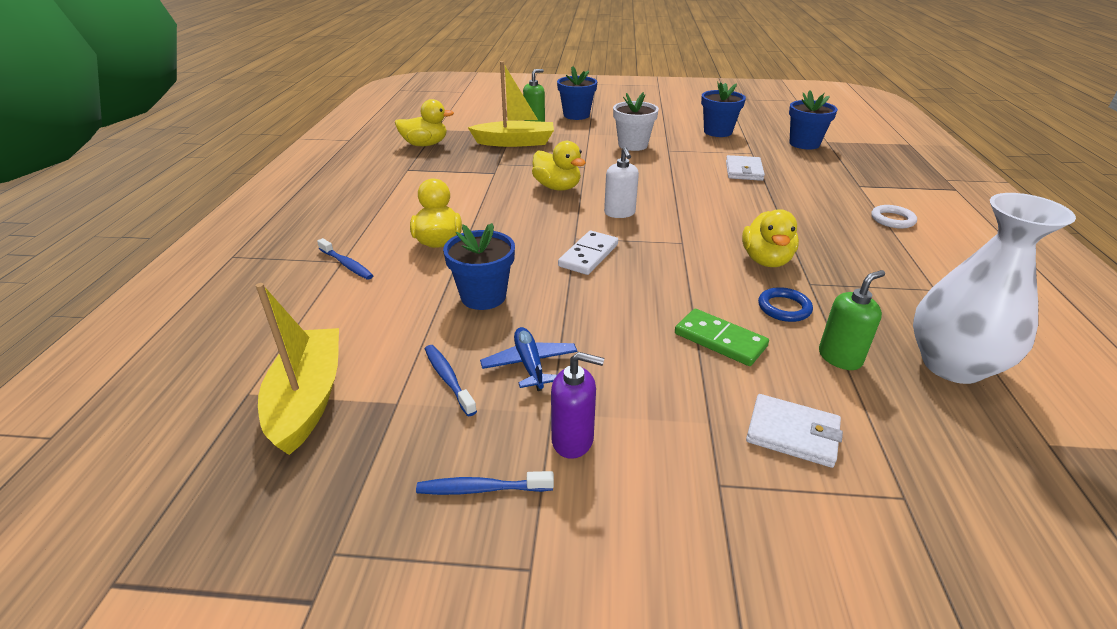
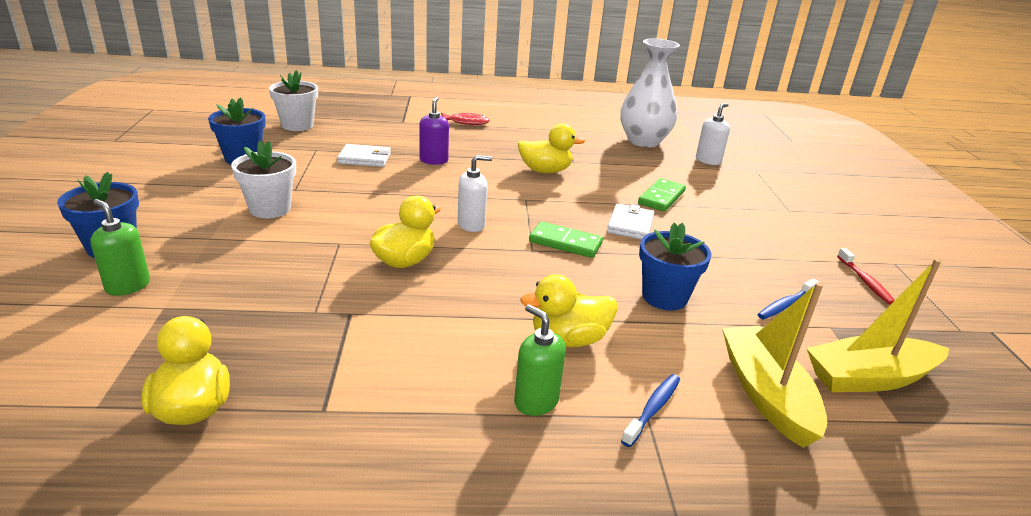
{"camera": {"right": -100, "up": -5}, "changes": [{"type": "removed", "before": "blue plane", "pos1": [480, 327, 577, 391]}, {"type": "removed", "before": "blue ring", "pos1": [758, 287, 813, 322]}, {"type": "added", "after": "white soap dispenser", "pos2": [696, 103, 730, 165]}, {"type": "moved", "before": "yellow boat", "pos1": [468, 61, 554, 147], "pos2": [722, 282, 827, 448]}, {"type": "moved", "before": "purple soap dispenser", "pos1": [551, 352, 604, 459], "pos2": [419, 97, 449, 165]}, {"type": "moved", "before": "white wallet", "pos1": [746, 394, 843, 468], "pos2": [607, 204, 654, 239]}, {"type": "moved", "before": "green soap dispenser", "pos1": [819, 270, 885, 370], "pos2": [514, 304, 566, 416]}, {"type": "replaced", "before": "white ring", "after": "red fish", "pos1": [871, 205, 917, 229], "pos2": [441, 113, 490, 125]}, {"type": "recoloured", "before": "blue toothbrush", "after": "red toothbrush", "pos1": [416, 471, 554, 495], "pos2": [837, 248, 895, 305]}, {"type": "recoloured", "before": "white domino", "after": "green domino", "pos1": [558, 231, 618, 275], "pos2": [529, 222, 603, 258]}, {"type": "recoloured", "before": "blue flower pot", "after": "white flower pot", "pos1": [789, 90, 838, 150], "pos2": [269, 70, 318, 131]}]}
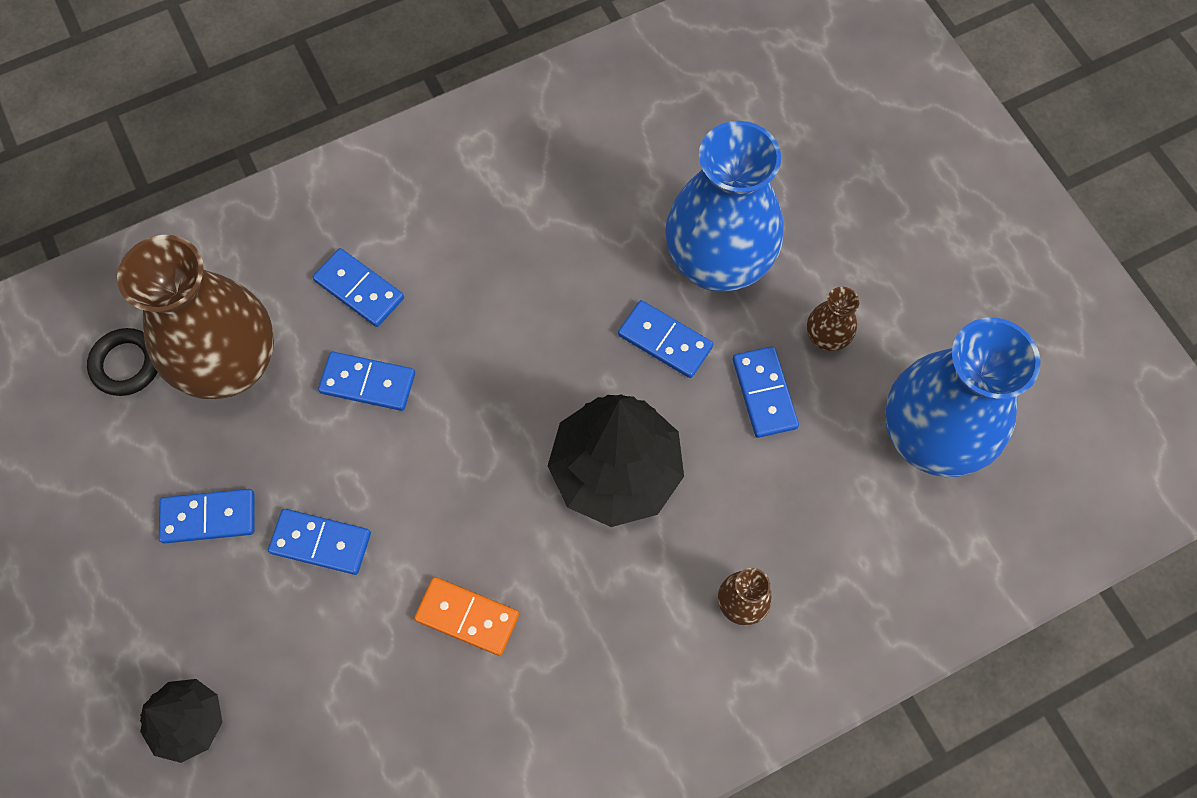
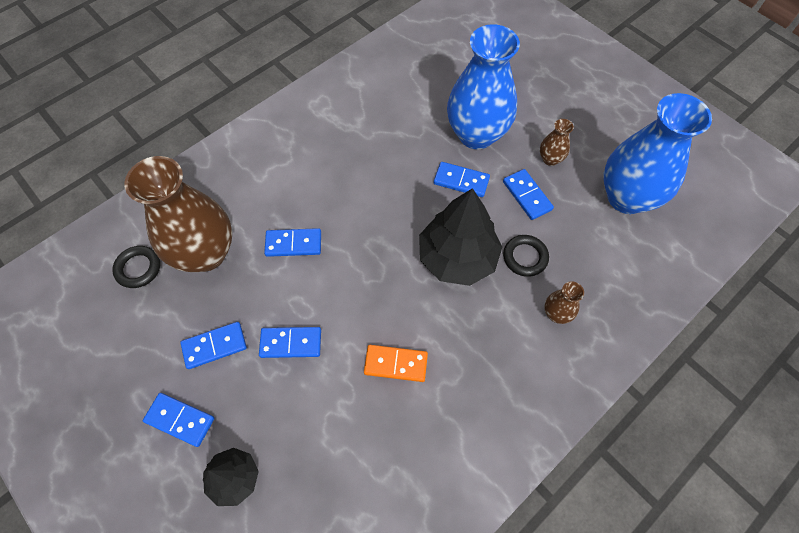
{"camera": {"right": -15, "up": -5}, "changes": [{"type": "added", "after": "black ring", "pos2": [503, 235, 549, 277]}, {"type": "moved", "before": "blue domino", "pos1": [313, 248, 404, 327], "pos2": [143, 393, 214, 447]}]}
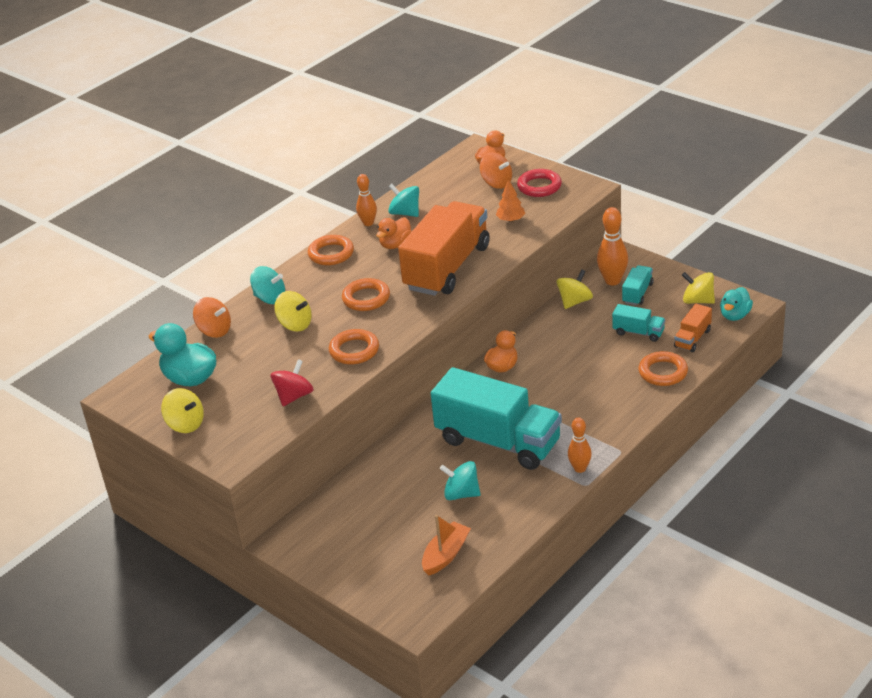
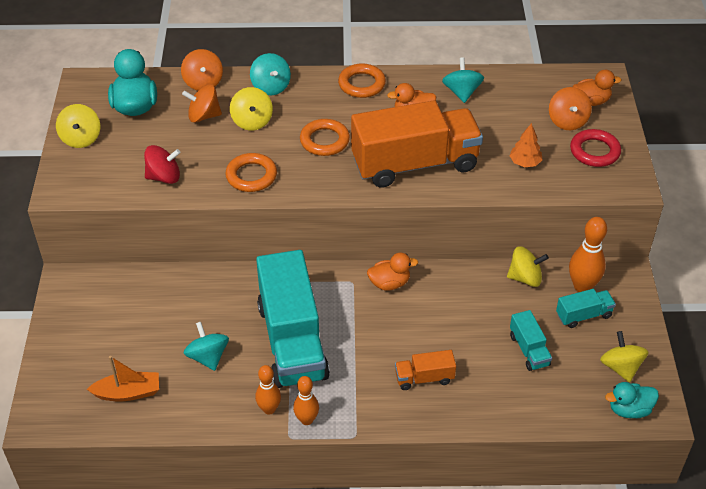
{"camera": {"right": 45, "up": 10}, "changes": [{"type": "removed", "before": "orange ring", "pos1": [638, 351, 688, 386]}, {"type": "added", "after": "orange spinning top", "pos2": [182, 84, 222, 123]}, {"type": "moved", "before": "orange bowling pin", "pos1": [356, 174, 377, 226], "pos2": [255, 365, 281, 415]}, {"type": "moved", "before": "orange truck", "pos1": [674, 304, 712, 352], "pos2": [395, 350, 456, 390]}]}
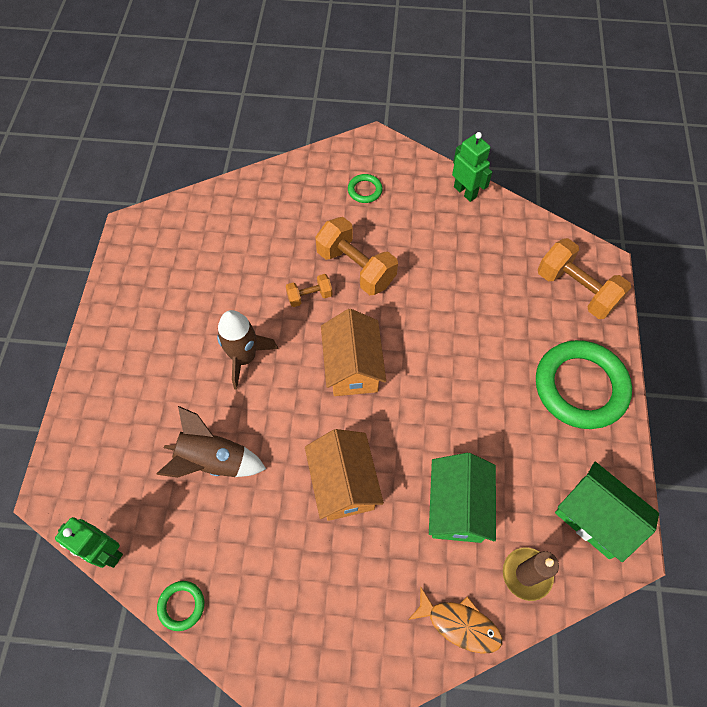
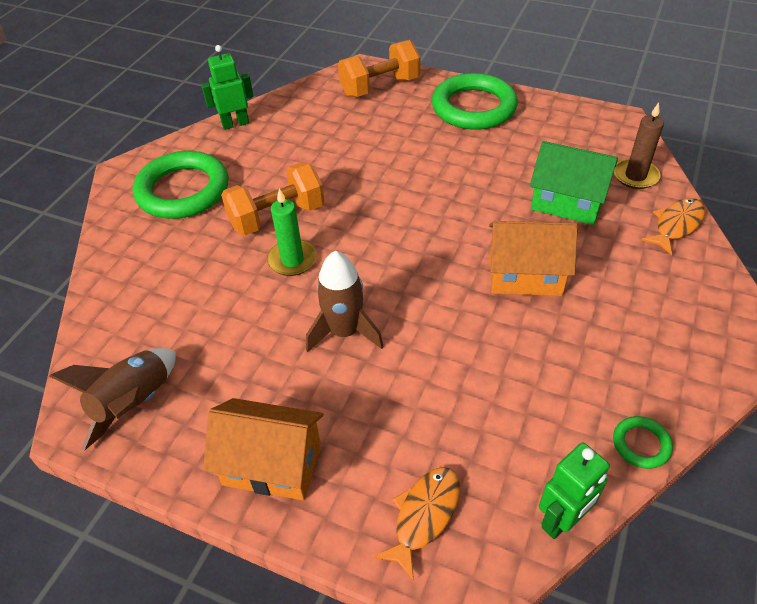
{"camera": {"right": -70, "up": -15}, "changes": [{"type": "removed", "before": "green house", "pos1": [555, 462, 659, 562]}, {"type": "added", "after": "orange fish", "pos2": [373, 467, 460, 581]}, {"type": "moved", "before": "brown rocket", "pos1": [156, 406, 266, 478], "pos2": [49, 348, 176, 451]}, {"type": "moved", "before": "orange house", "pos1": [321, 309, 386, 396], "pos2": [203, 398, 323, 500]}, {"type": "replaced", "before": "orange dumbbell", "after": "green candle", "pos1": [286, 274, 333, 307], "pos2": [267, 188, 317, 276]}, {"type": "resized", "before": "green ring", "pos1": [348, 174, 383, 203], "pos2": [133, 151, 228, 219], "scale": 2.32}]}
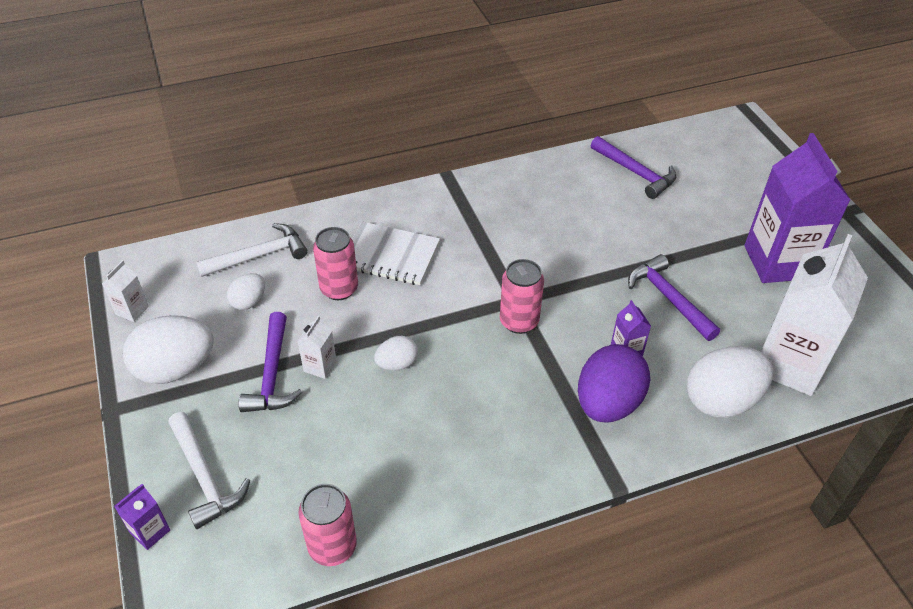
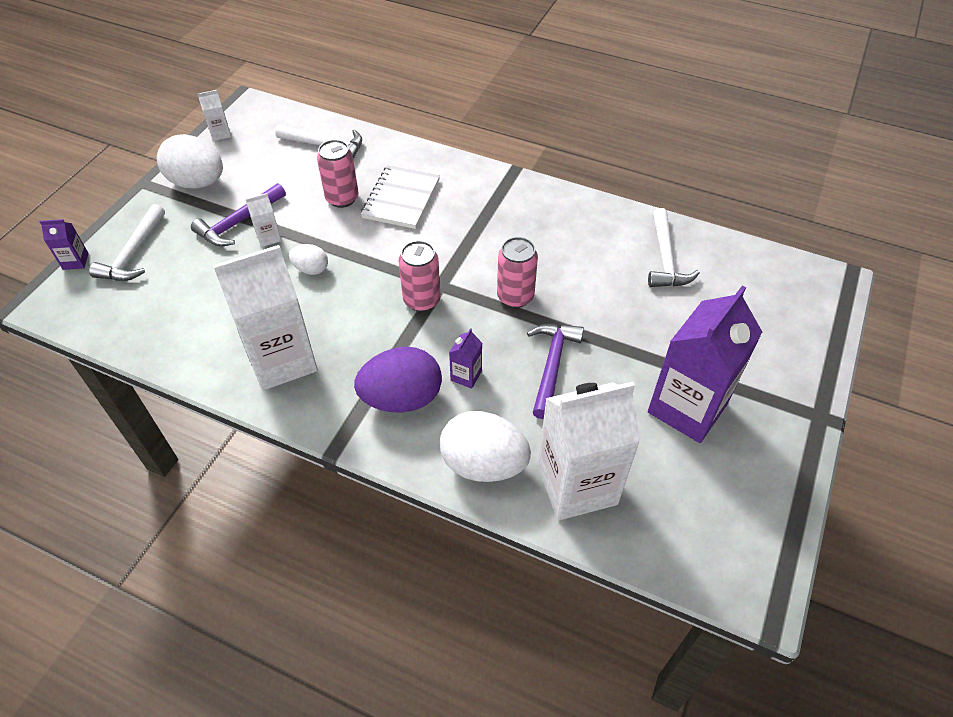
{"camera": {"right": 45, "up": 5}, "changes": [{"type": "removed", "before": "white egg", "pos1": [227, 273, 265, 310]}, {"type": "added", "after": "white carton", "pos2": [213, 245, 318, 391]}, {"type": "moved", "before": "pink can", "pos1": [298, 484, 357, 566], "pos2": [497, 237, 538, 308]}, {"type": "recoloured", "before": "purple hammer", "after": "white hammer", "pos1": [591, 136, 676, 199], "pos2": [648, 208, 700, 287]}, {"type": "turned", "before": "white notebook", "pos1": [352, 221, 440, 285], "pos2": [361, 165, 440, 229], "turn": 45}]}
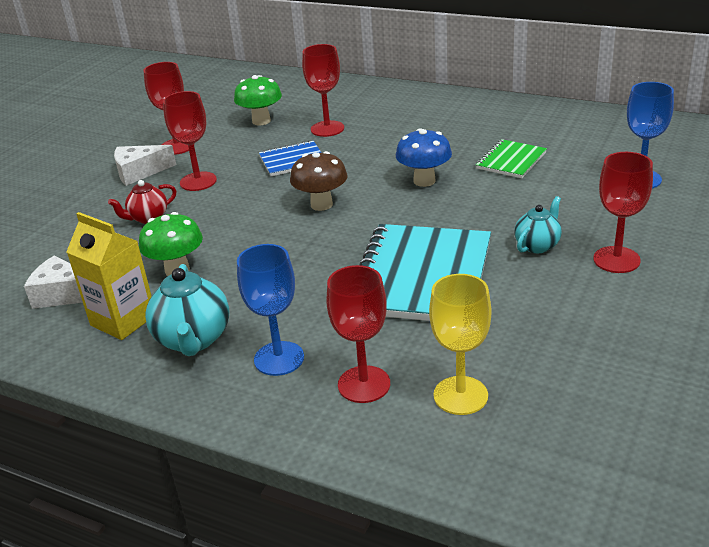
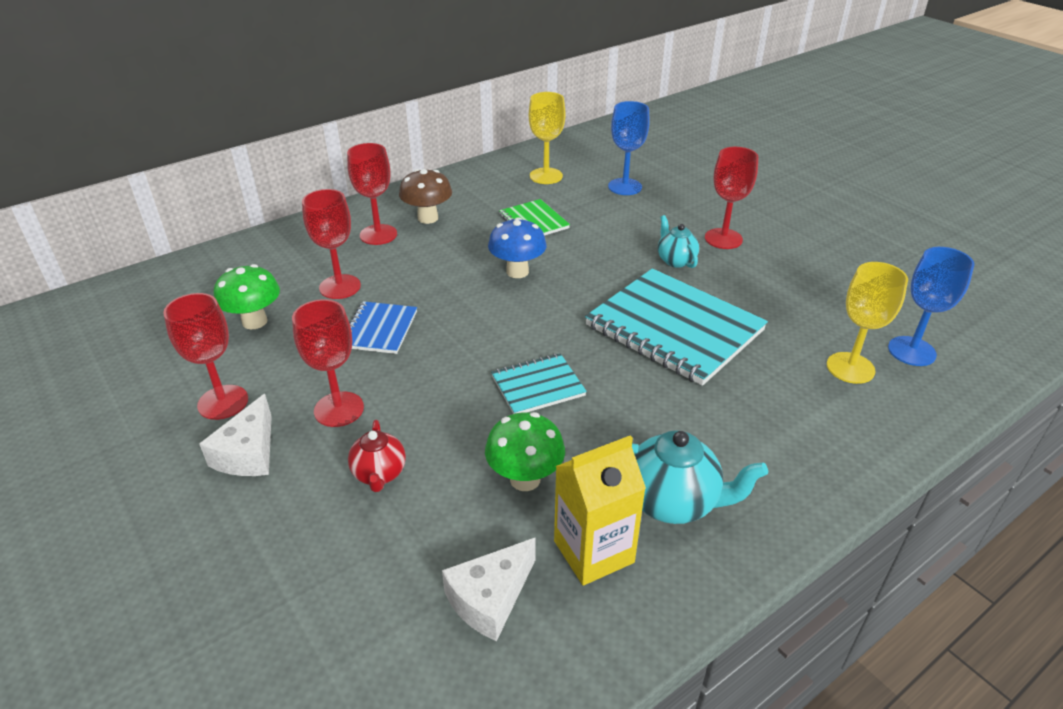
{"camera": {"right": -65, "up": 5}, "changes": [{"type": "added", "after": "turquoise notebook", "pos2": [491, 353, 587, 414]}, {"type": "added", "after": "yellow goblet", "pos2": [529, 92, 565, 184]}, {"type": "moved", "before": "blue goblet", "pos1": [237, 244, 304, 376], "pos2": [888, 247, 975, 366]}, {"type": "moved", "before": "brown mushroom", "pos1": [290, 151, 347, 211], "pos2": [399, 169, 452, 224]}, {"type": "moved", "before": "red goblet", "pos1": [326, 265, 390, 403], "pos2": [347, 143, 397, 245]}]}
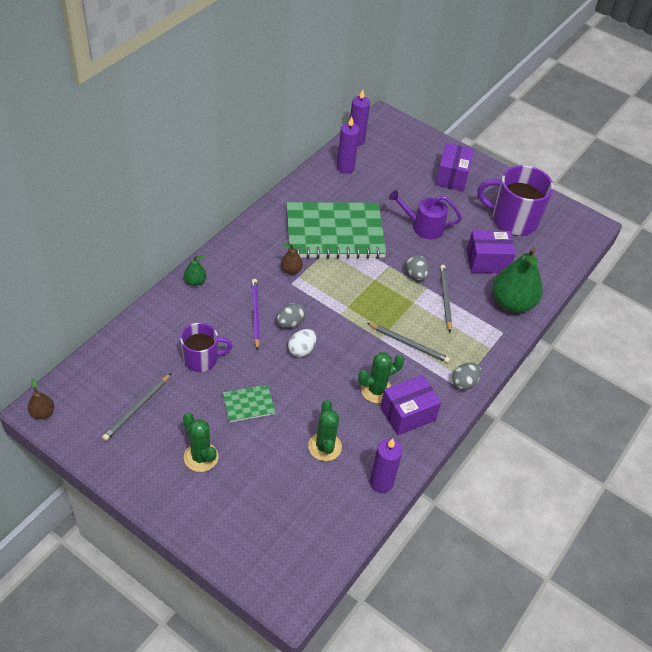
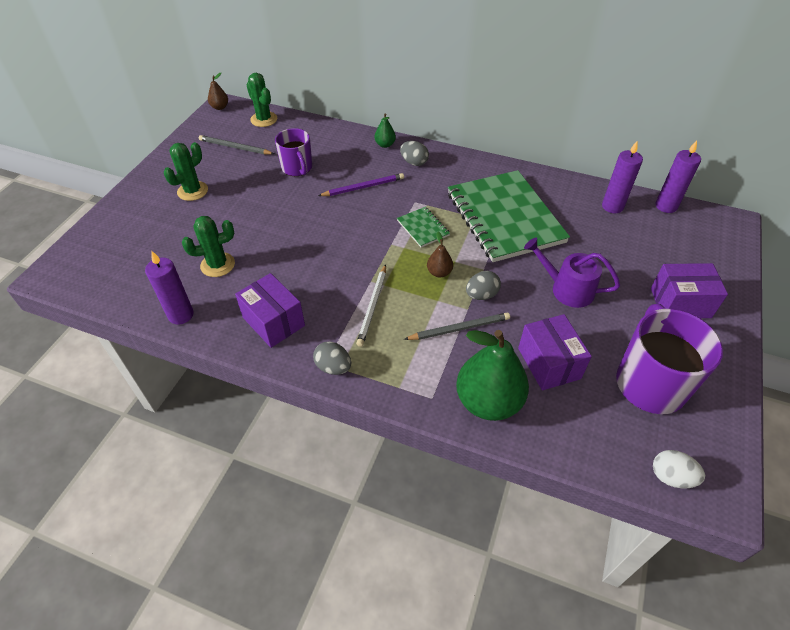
{"camera": {"right": 80, "up": 0}, "changes": [{"type": "moved", "before": "green notebook", "pos1": [223, 384, 275, 422], "pos2": [397, 207, 450, 247]}, {"type": "moved", "before": "grey egg", "pos1": [277, 303, 306, 328], "pos2": [400, 141, 429, 166]}, {"type": "moved", "before": "brown pear", "pos1": [281, 243, 303, 274], "pos2": [427, 232, 453, 278]}, {"type": "moved", "before": "white egg", "pos1": [288, 329, 316, 357], "pos2": [653, 450, 705, 488]}, {"type": "moved", "before": "green cactus", "pos1": [358, 352, 405, 403], "pos2": [247, 73, 277, 127]}, {"type": "recoloured", "before": "grey pencil", "after": "white pencil", "pos1": [367, 323, 450, 363], "pos2": [356, 264, 386, 347]}, {"type": "turned", "before": "purple watering can", "pos1": [389, 190, 462, 239], "pos2": [524, 238, 620, 308], "turn": -60}]}
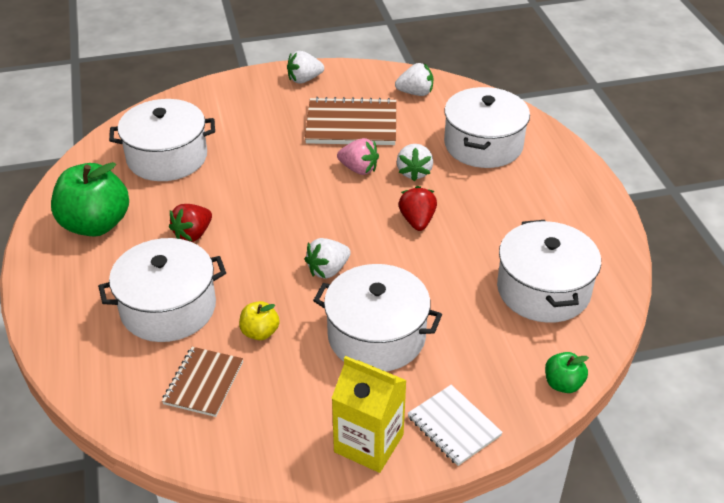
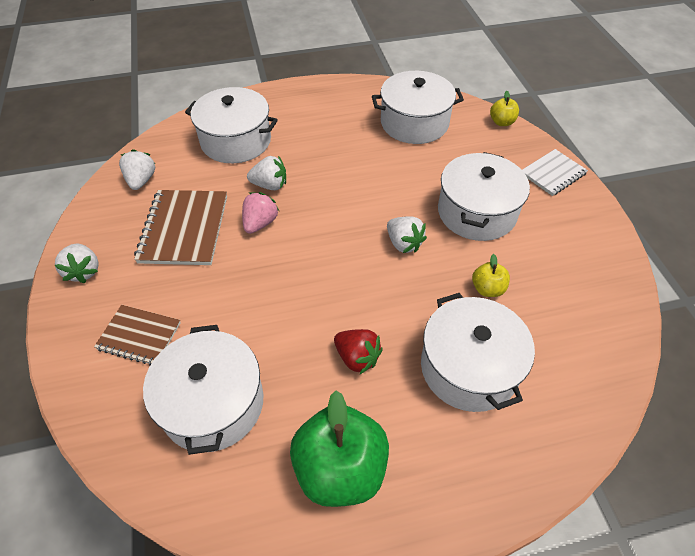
{"camera": {"right": -90, "up": 10}, "changes": [{"type": "removed", "before": "yellow carton", "pos1": [332, 356, 407, 473]}, {"type": "removed", "before": "red strawberry", "pos1": [398, 186, 437, 231]}, {"type": "moved", "before": "brown notebook", "pos1": [162, 347, 243, 417], "pos2": [94, 305, 181, 365]}, {"type": "recoloured", "before": "green apple", "after": "yellow apple", "pos1": [545, 352, 589, 393], "pos2": [490, 91, 519, 126]}]}
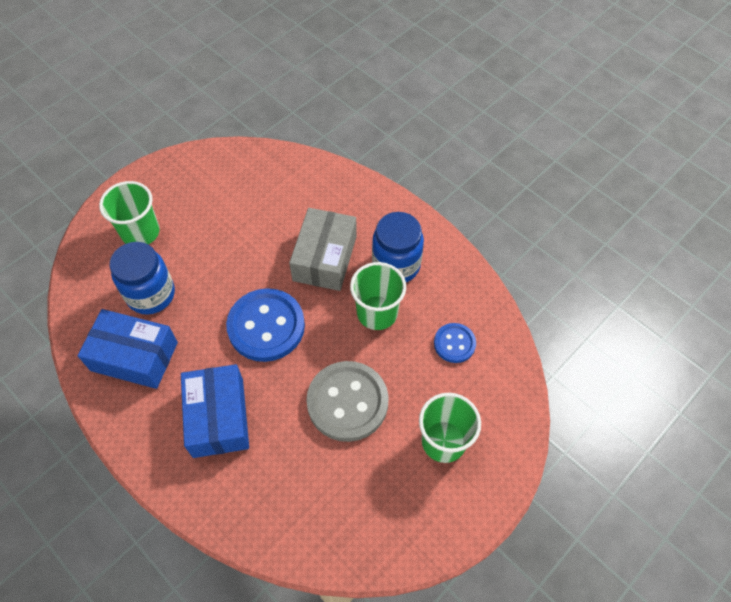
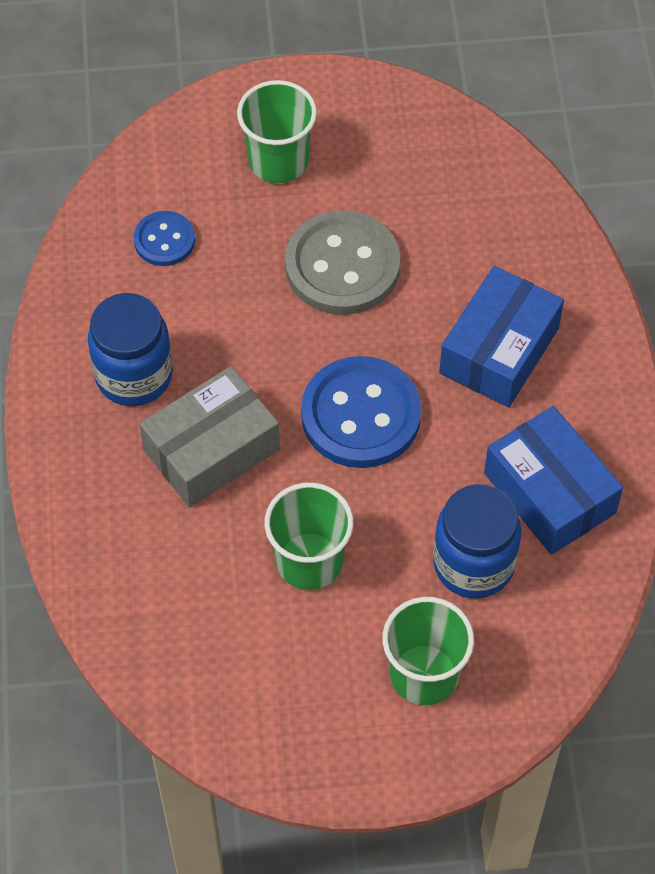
{"camera": {"right": -140, "up": 0}, "changes": [{"type": "moved", "before": "green cup", "pos1": [350, 262, 406, 330], "pos2": [264, 483, 354, 590]}]}
